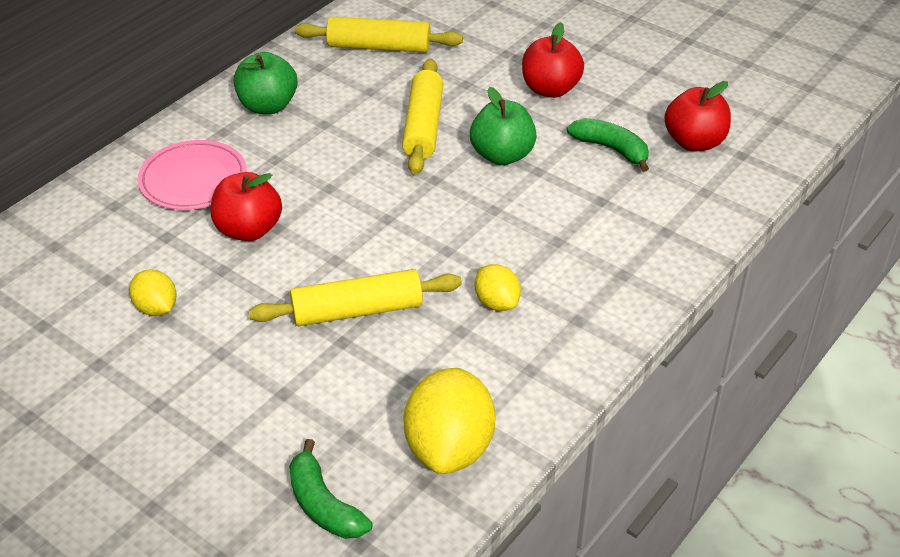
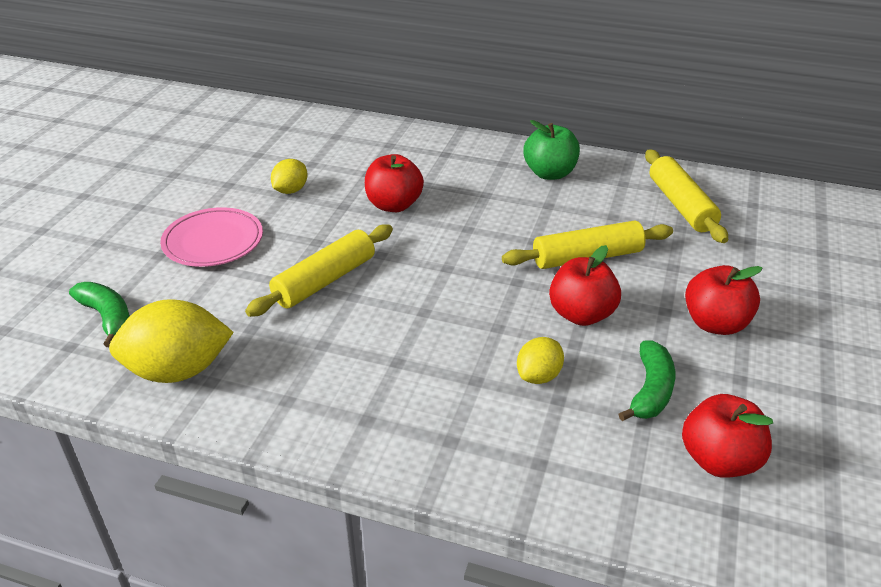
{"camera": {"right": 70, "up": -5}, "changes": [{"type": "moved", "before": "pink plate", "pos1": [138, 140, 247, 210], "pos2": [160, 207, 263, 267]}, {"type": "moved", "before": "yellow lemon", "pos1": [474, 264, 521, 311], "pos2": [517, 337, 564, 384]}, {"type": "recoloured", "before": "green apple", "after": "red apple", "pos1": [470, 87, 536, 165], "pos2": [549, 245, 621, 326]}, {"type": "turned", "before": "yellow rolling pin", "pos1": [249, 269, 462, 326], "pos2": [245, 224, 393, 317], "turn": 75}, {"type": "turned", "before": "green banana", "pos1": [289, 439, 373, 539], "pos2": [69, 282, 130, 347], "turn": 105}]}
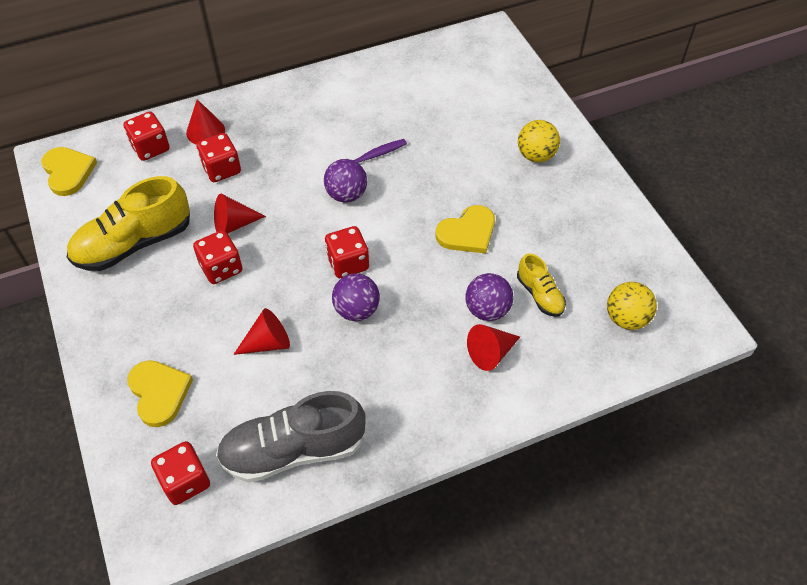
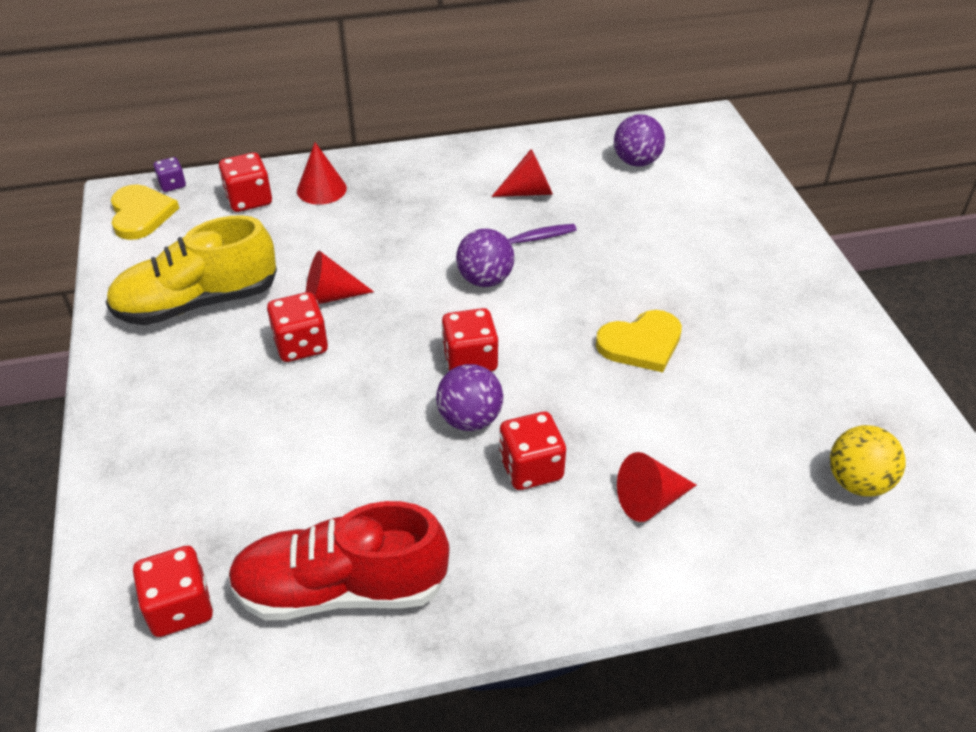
{"camera": {"right": 10, "up": -10}, "changes": [{"type": "removed", "before": "yellow heart", "pos1": [127, 360, 193, 427]}, {"type": "removed", "before": "yellow shoe", "pos1": [517, 253, 566, 317]}, {"type": "removed", "before": "yellow ball", "pos1": [518, 120, 560, 162]}, {"type": "added", "after": "purple dice", "pos2": [154, 157, 186, 192]}, {"type": "moved", "before": "red dice", "pos1": [196, 133, 241, 182], "pos2": [499, 412, 566, 490]}, {"type": "moved", "before": "red cone", "pos1": [233, 308, 290, 355], "pos2": [491, 149, 553, 197]}, {"type": "moved", "before": "purple ball", "pos1": [465, 273, 513, 321], "pos2": [614, 114, 665, 166]}, {"type": "recoloured", "before": "grey shoe", "after": "red shoe", "pos1": [216, 391, 365, 483], "pos2": [228, 501, 449, 620]}]}
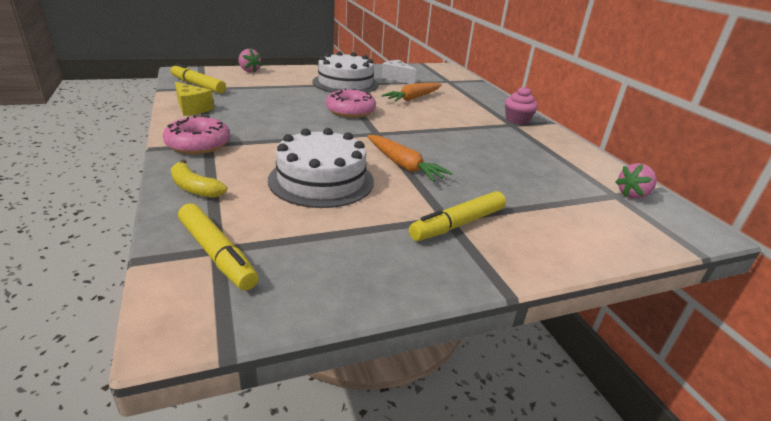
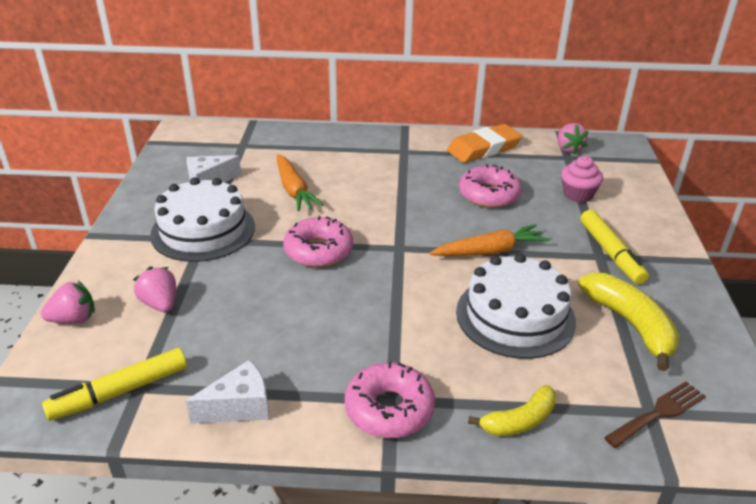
{"camera": {"right": -65, "up": 5}, "changes": [{"type": "added", "after": "pink strawberry", "pos2": [133, 267, 176, 312]}, {"type": "added", "after": "orange eraser", "pos2": [447, 124, 522, 163]}, {"type": "added", "after": "pink donut", "pos2": [459, 164, 522, 208]}, {"type": "added", "after": "yellow banana", "pos2": [578, 273, 679, 371]}, {"type": "moved", "before": "pink cupcake", "pos1": [505, 86, 538, 125], "pos2": [561, 156, 603, 203]}, {"type": "replaced", "before": "yellow marker", "after": "brown fork", "pos1": [178, 203, 259, 291], "pos2": [604, 381, 706, 448]}, {"type": "recoloured", "before": "yellow cheese", "after": "white cheese", "pos1": [175, 82, 214, 116], "pos2": [186, 360, 269, 423]}]}
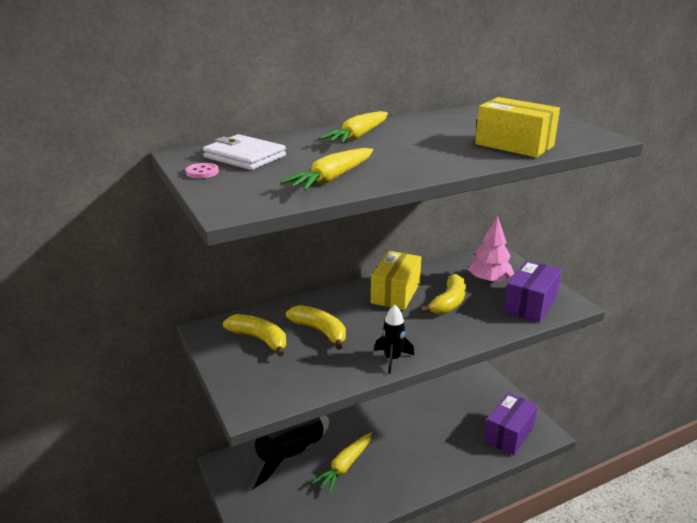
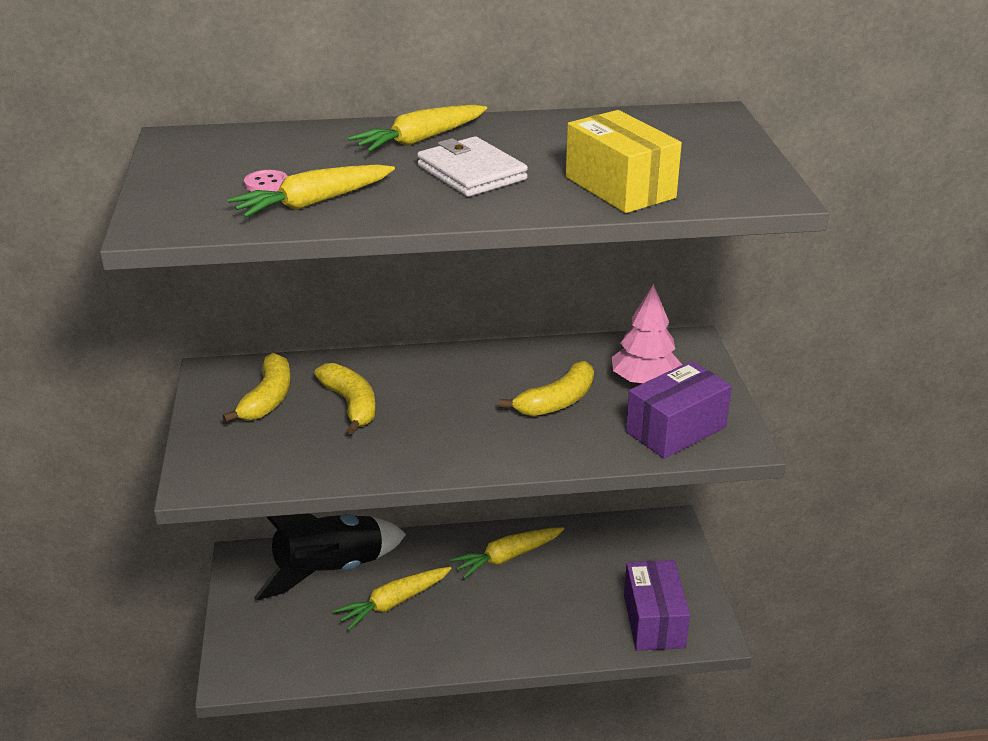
{"camera": {"right": 20, "up": 5}, "changes": [{"type": "removed", "before": "yellow box", "pos1": [371, 251, 421, 310]}, {"type": "removed", "before": "black rocket", "pos1": [375, 305, 414, 374]}, {"type": "added", "after": "yellow carrot", "pos2": [450, 527, 564, 579]}, {"type": "moved", "before": "pink button", "pos1": [185, 163, 219, 178], "pos2": [244, 170, 287, 192]}, {"type": "moved", "before": "white wallet", "pos1": [203, 134, 286, 170], "pos2": [417, 136, 528, 197]}, {"type": "turned", "before": "yellow banana", "pos1": [223, 314, 286, 357], "pos2": [222, 353, 291, 423], "turn": 45}, {"type": "turned", "before": "purple box", "pos1": [484, 392, 538, 455], "pos2": [624, 560, 690, 651], "turn": -60}]}
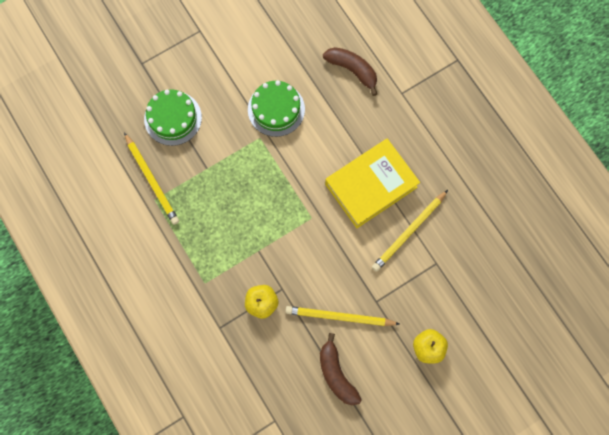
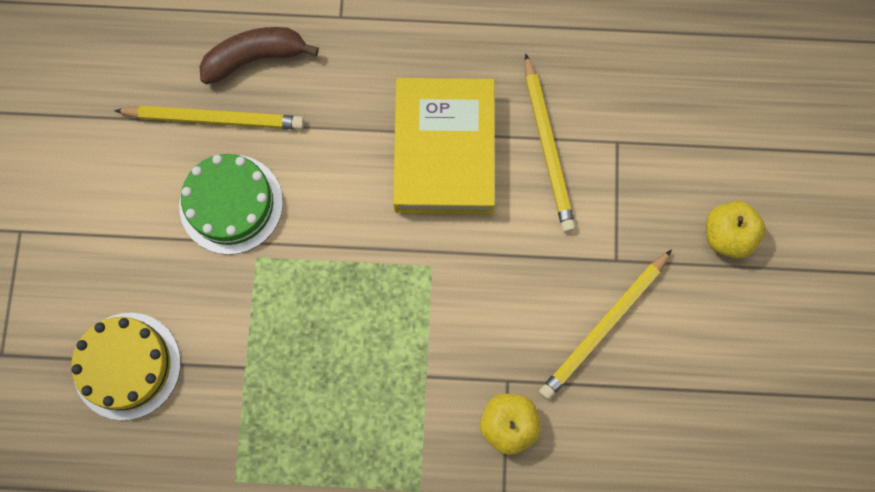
{"camera": {"right": -55, "up": 0}, "changes": [{"type": "removed", "before": "brown banana", "pos1": [320, 333, 362, 405]}, {"type": "moved", "before": "yellow pencil", "pos1": [124, 132, 179, 225], "pos2": [114, 106, 304, 130]}, {"type": "recoloured", "before": "green cake", "after": "yellow cake", "pos1": [144, 89, 202, 146], "pos2": [71, 313, 181, 420]}]}
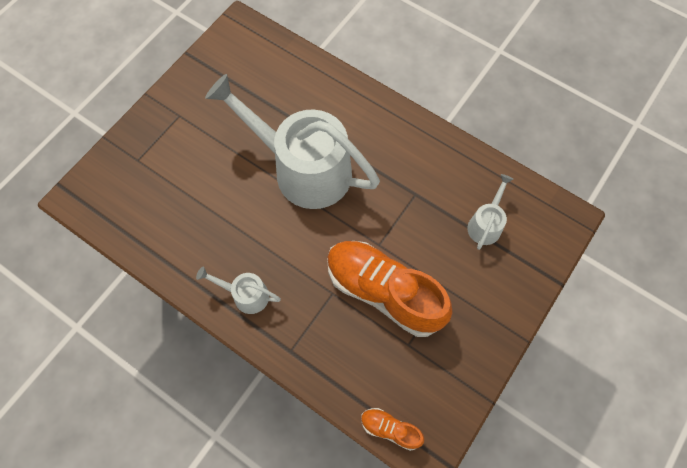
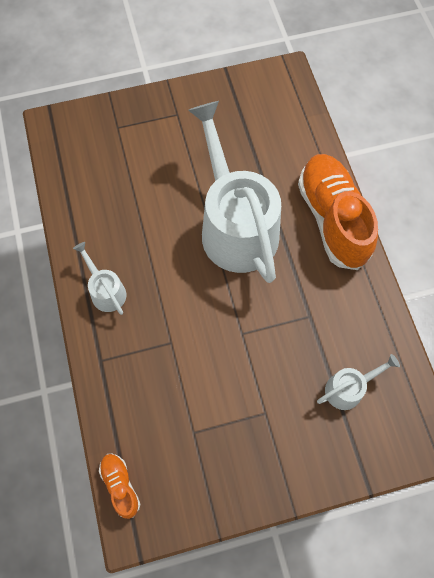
{"camera": {"right": 40, "up": 0}, "changes": [{"type": "moved", "before": "orange shoe", "pos1": [327, 241, 452, 337], "pos2": [298, 154, 378, 270]}]}
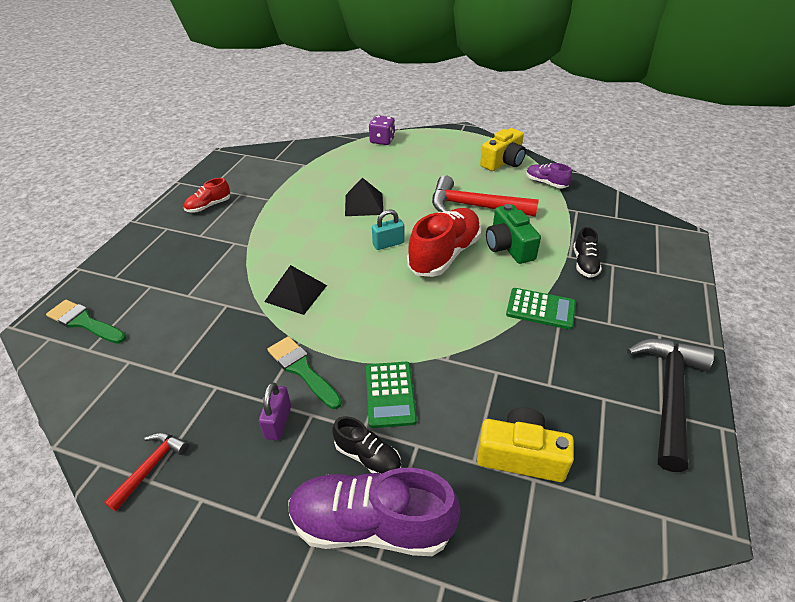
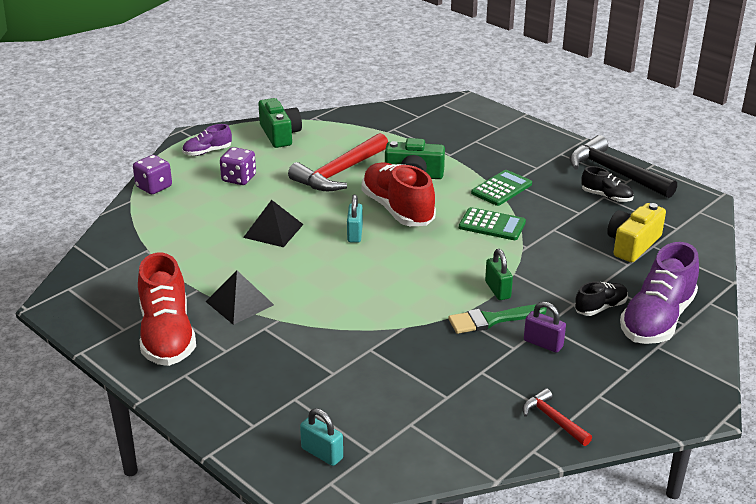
{"camera": {"right": -65, "up": -10}, "changes": [{"type": "added", "after": "purple dice", "pos2": [220, 147, 256, 185]}, {"type": "added", "after": "green padlock", "pos2": [485, 249, 513, 300]}, {"type": "moved", "before": "black pyramid", "pos1": [264, 265, 327, 315], "pos2": [206, 271, 274, 325]}, {"type": "moved", "before": "green calculator", "pos1": [366, 362, 417, 428], "pos2": [459, 207, 526, 240]}, {"type": "moved", "before": "purple shoe", "pos1": [526, 163, 572, 188], "pos2": [182, 124, 232, 156]}, {"type": "moved", "before": "black shoe", "pos1": [573, 227, 602, 278], "pos2": [581, 166, 634, 202]}, {"type": "replaced", "before": "green brush", "after": "turquoise padlock", "pos1": [46, 300, 126, 344], "pos2": [300, 408, 343, 466]}, {"type": "recoloured", "before": "yellow camera", "after": "green camera", "pos1": [480, 128, 526, 171], "pos2": [258, 98, 302, 148]}, {"type": "resized", "before": "red shoe", "pos1": [184, 178, 230, 213], "pos2": [138, 253, 196, 366], "scale": 1.95}]}
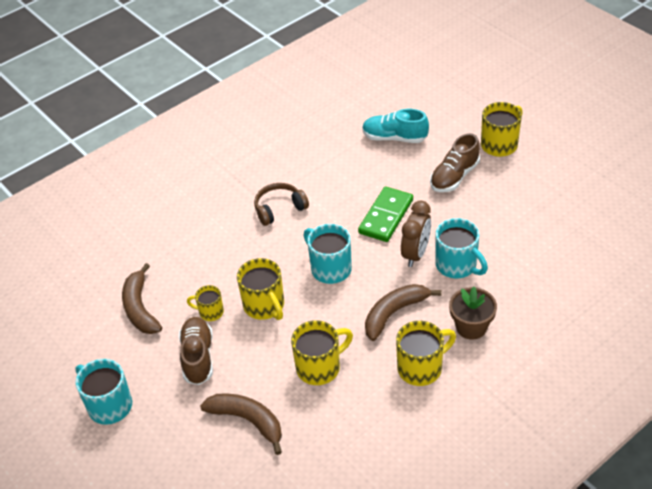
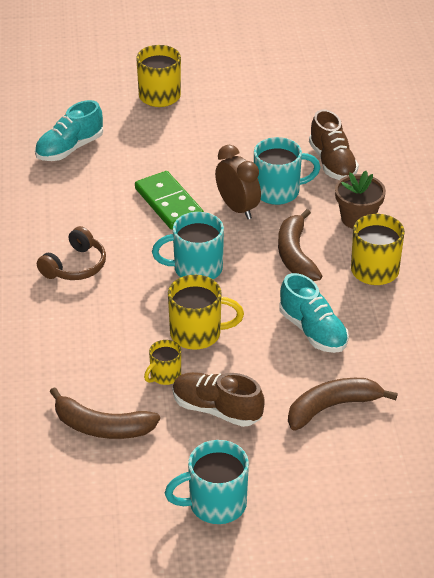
{"camera": {"right": -60, "up": -5}, "changes": [{"type": "moved", "before": "brown shoe", "pos1": [430, 133, 480, 192], "pos2": [309, 109, 359, 180]}, {"type": "replaced", "before": "yellow mug", "after": "turquoise shoe", "pos1": [291, 320, 353, 385], "pos2": [279, 273, 349, 353]}, {"type": "turned", "before": "brown headphones", "pos1": [254, 183, 309, 226], "pos2": [37, 226, 106, 280], "turn": -150}]}
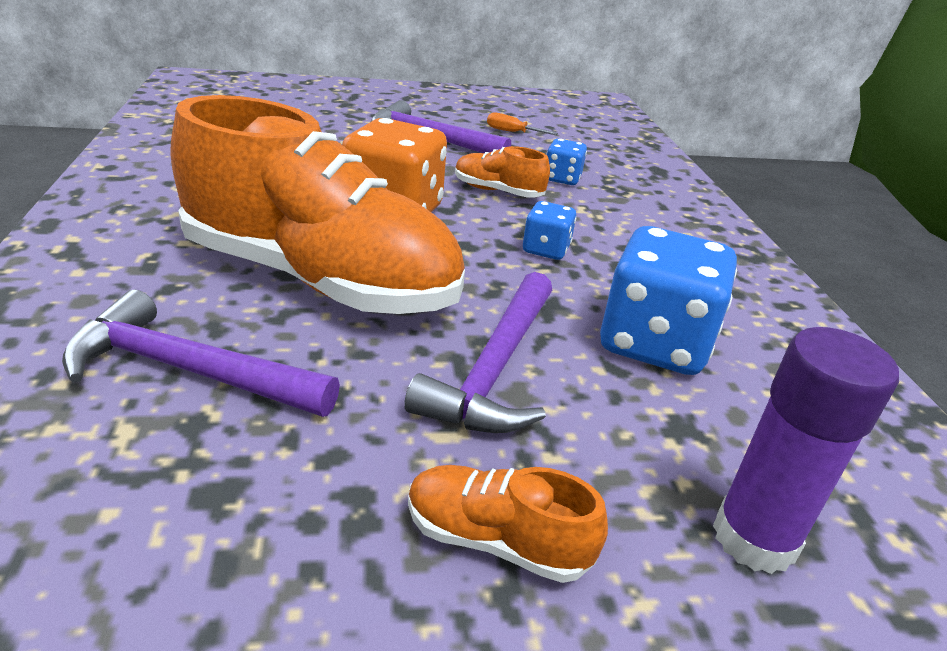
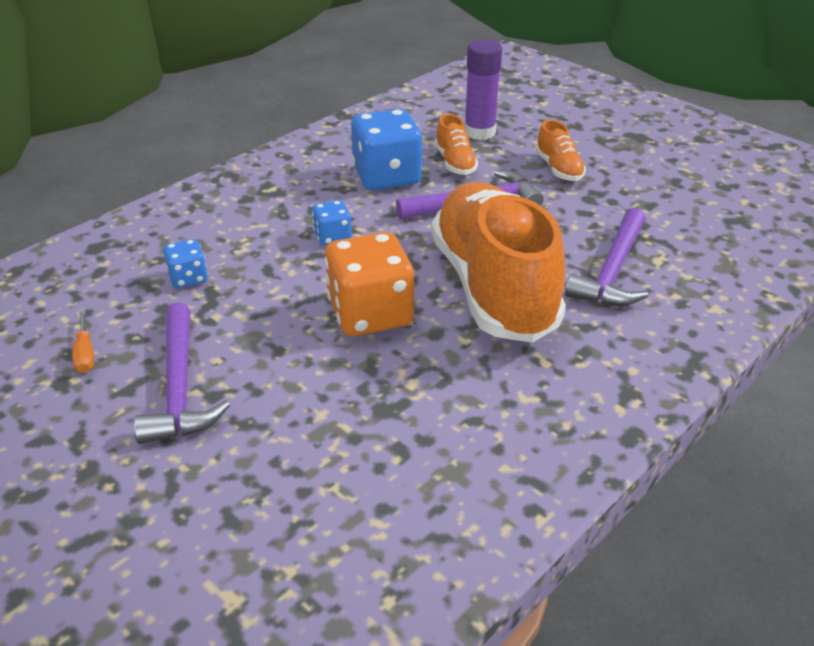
{"camera": {"right": -125, "up": 5}, "changes": [{"type": "moved", "before": "orange shoe", "pos1": [455, 146, 550, 198], "pos2": [435, 114, 478, 175]}, {"type": "turned", "before": "purple hammer", "pos1": [62, 289, 340, 417], "pos2": [565, 208, 648, 306], "turn": 45}]}
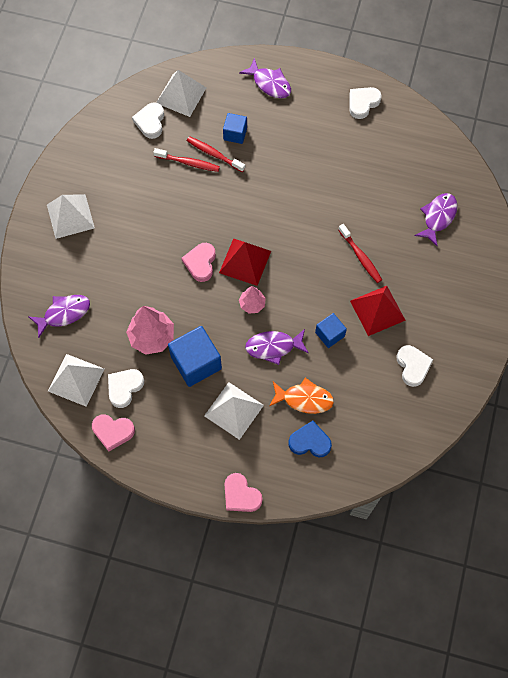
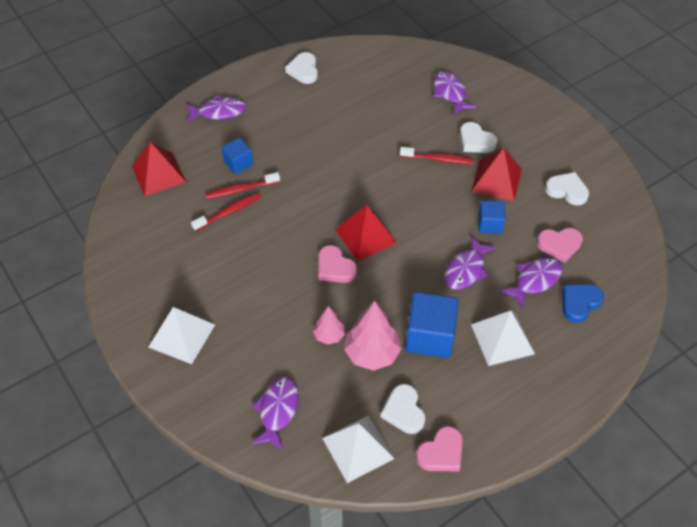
{"camera": {"right": -50, "up": -15}, "changes": [{"type": "moved", "before": "white heart", "pos1": [132, 102, 164, 139], "pos2": [460, 122, 497, 153]}, {"type": "moved", "before": "pink heart", "pos1": [224, 473, 263, 512], "pos2": [537, 228, 583, 263]}, {"type": "moved", "before": "pink tree", "pos1": [239, 286, 266, 314], "pos2": [313, 306, 345, 345]}, {"type": "recoloured", "before": "white pyramid", "after": "red pyramid", "pos1": [156, 70, 206, 117], "pos2": [132, 142, 186, 196]}, {"type": "recoloured", "before": "orange fish", "after": "purple fish", "pos1": [269, 378, 334, 414], "pos2": [500, 257, 562, 309]}]}
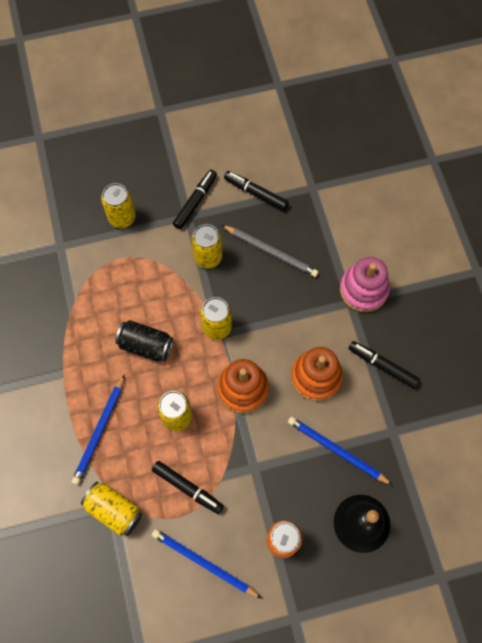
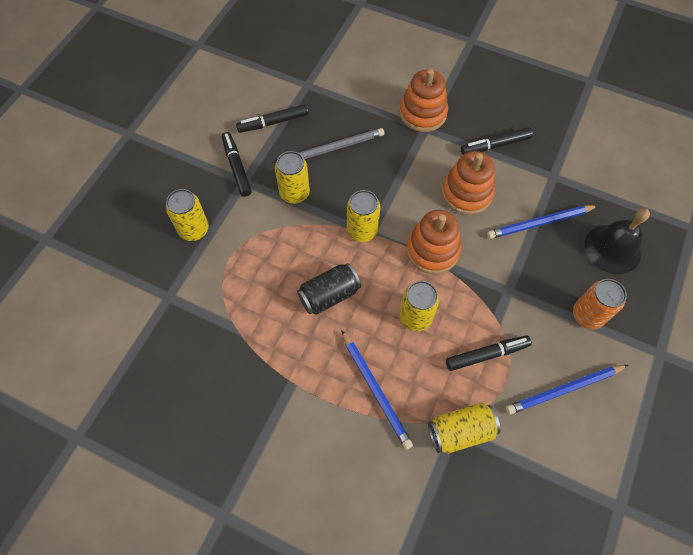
{"camera": {"right": -50, "up": -5}, "changes": [{"type": "recoloured", "before": "pink stacking toy", "after": "orange stacking toy", "pos1": [340, 257, 390, 312], "pos2": [400, 69, 448, 132]}]}
